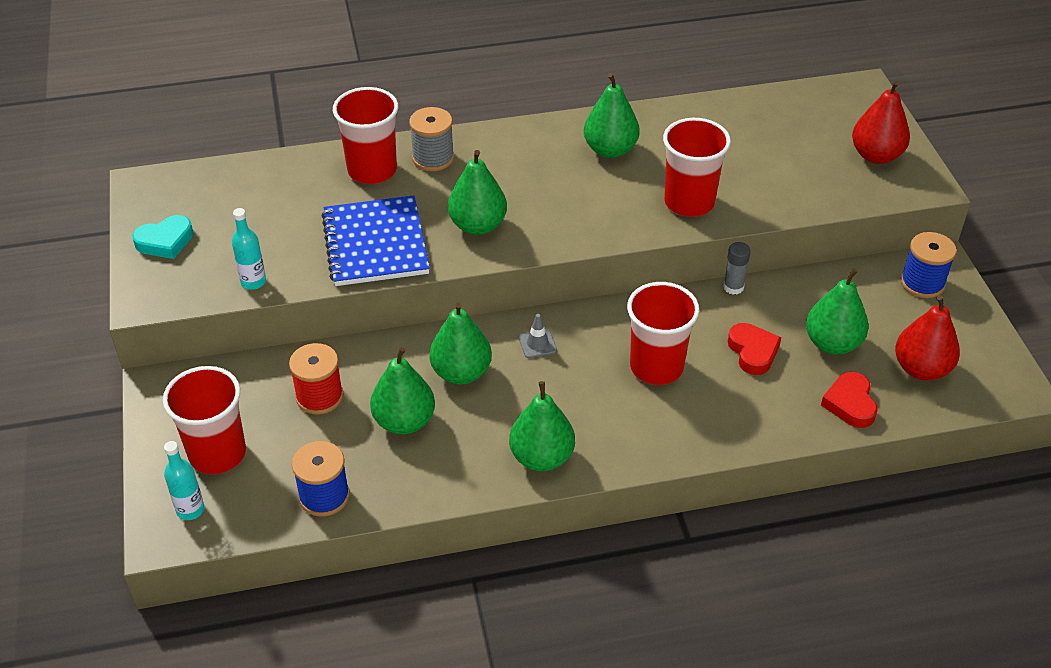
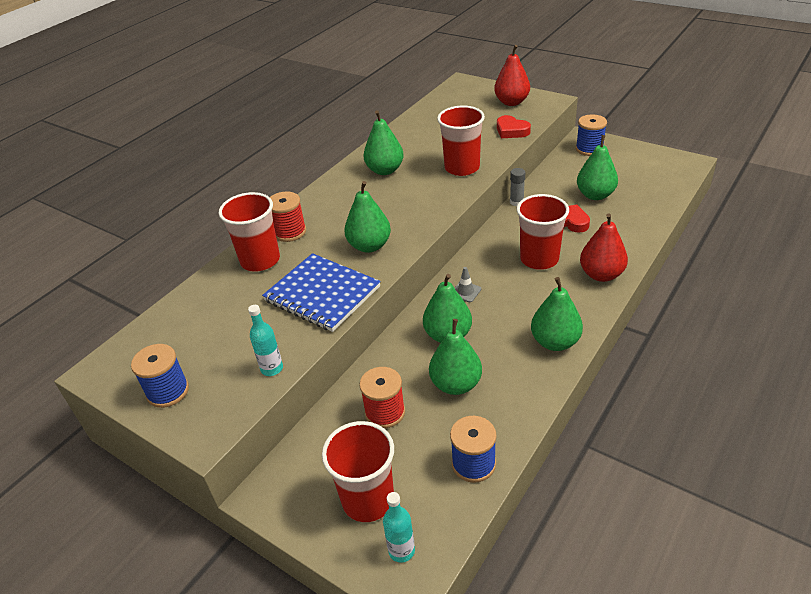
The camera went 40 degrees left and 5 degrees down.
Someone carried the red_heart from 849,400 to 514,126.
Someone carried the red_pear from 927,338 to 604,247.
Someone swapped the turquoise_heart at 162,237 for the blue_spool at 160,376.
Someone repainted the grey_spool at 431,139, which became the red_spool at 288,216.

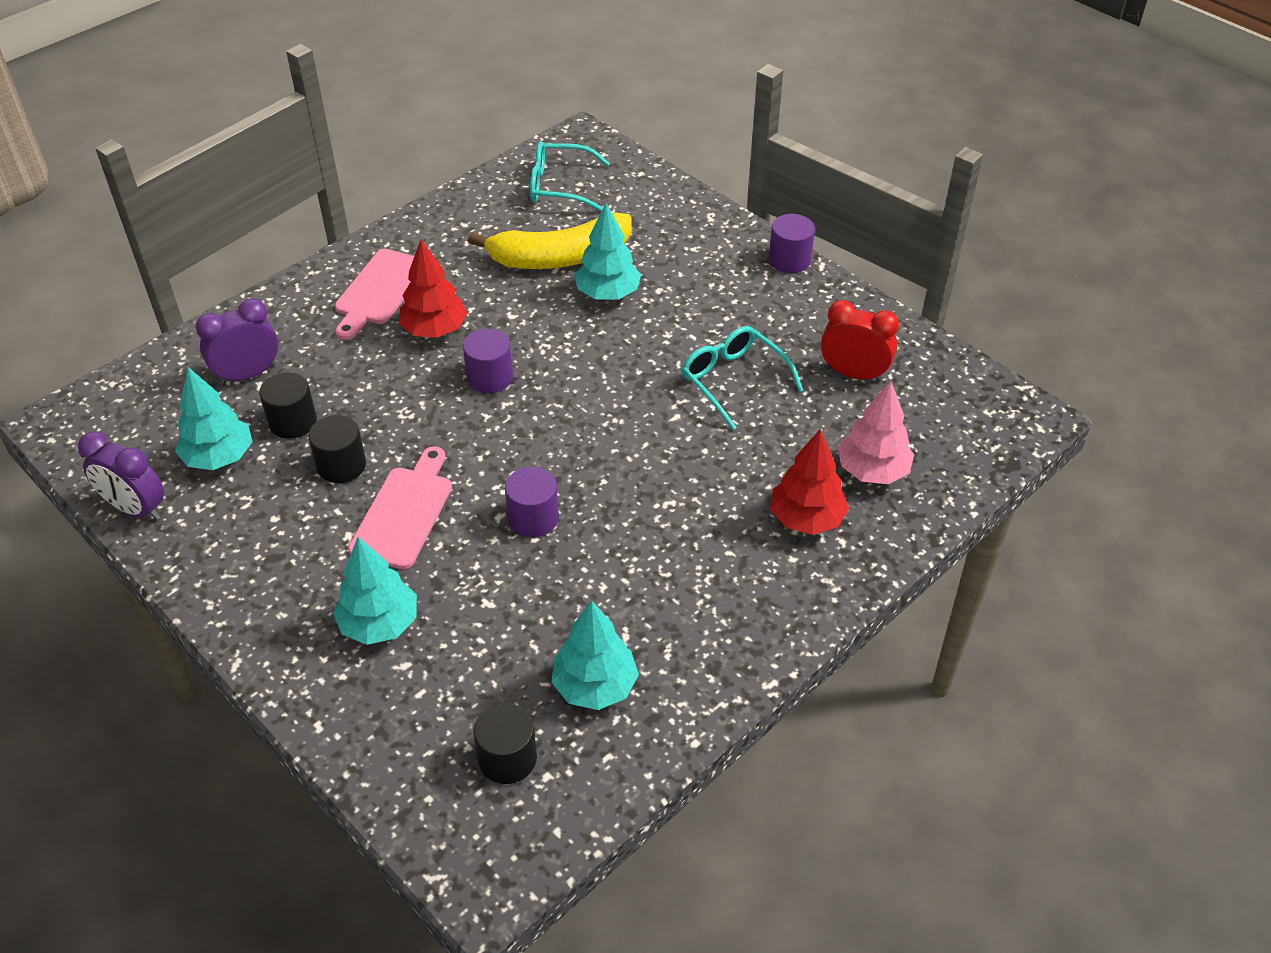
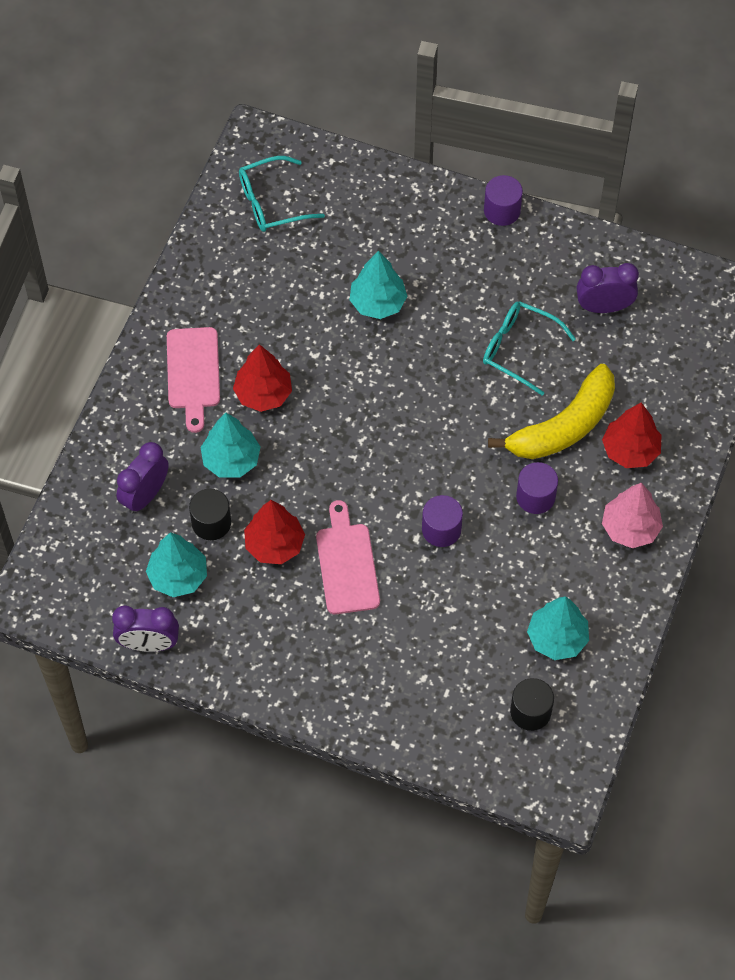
The camera went 25 degrees left and 15 degrees up.
Someone carried the turquoise_tree from 375,591 to 230,445.
Someone carried the purple_cylinder from 488,361 to 537,488.
Someone carried the yellow_banana from 550,240 to 551,411.
Someone carried the pink_tree from 876,432 to 632,515.
Someone swapped the black_cylinder at 337,449 for the red_tree at 274,532.
Someone repainted the red_clock at 860,341, which became the purple_clock at 608,288.

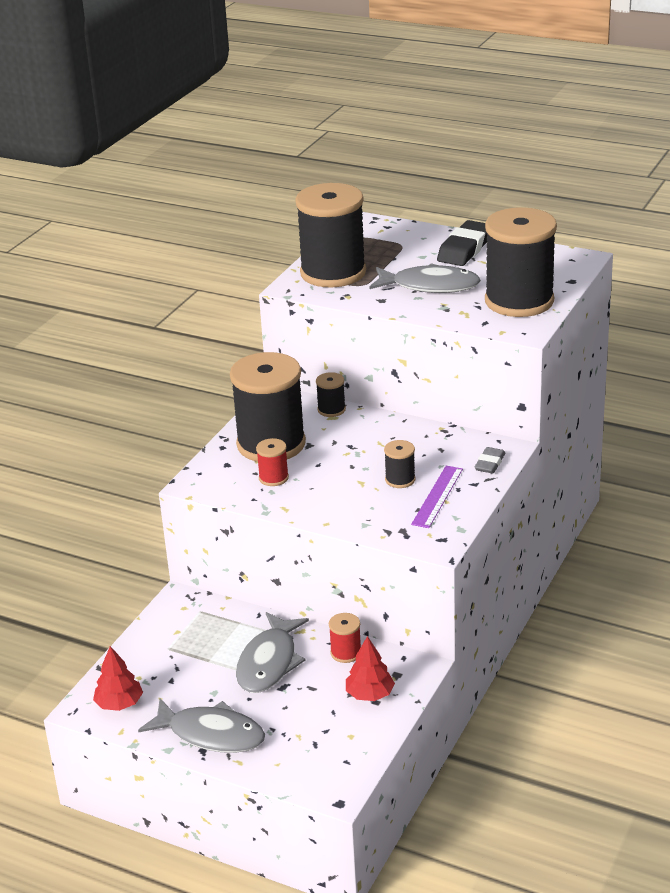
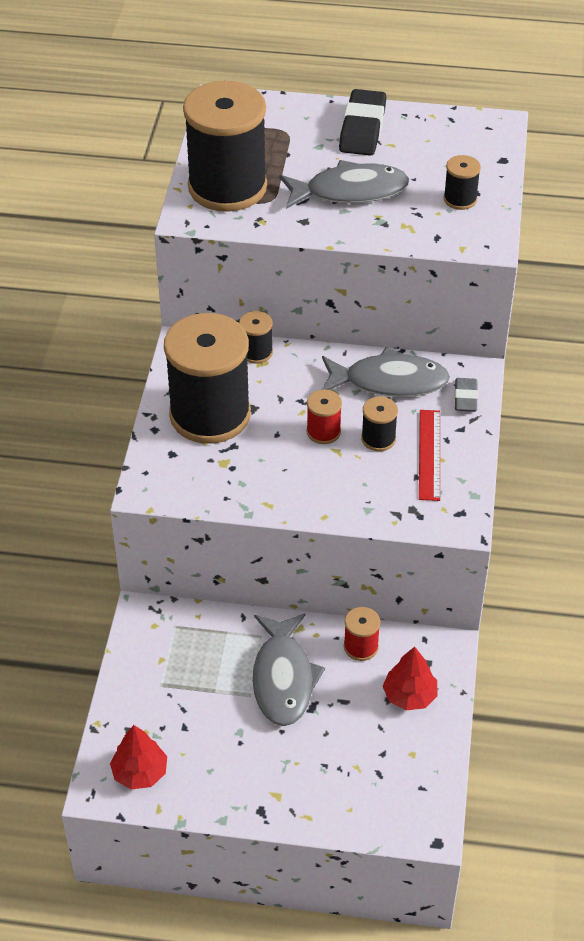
The camera went 20 degrees left and 15 degrees up.
Someone carried the grey_fish from 201,725 to 386,372.
Someone carried the red_spool from 272,462 to 324,417.
Someone repainted the purple_ruler at 437,497, which became the red_ruler at 429,455.
Someone scaled the black_spool at 521,262 by 0.42.

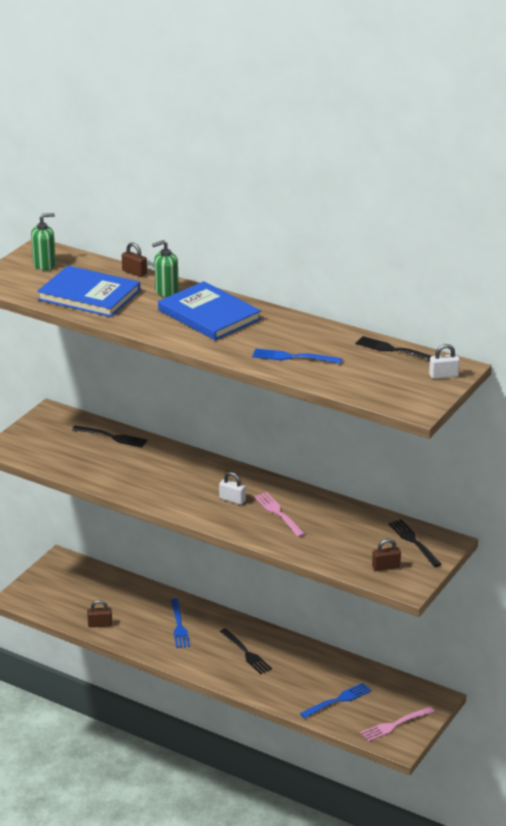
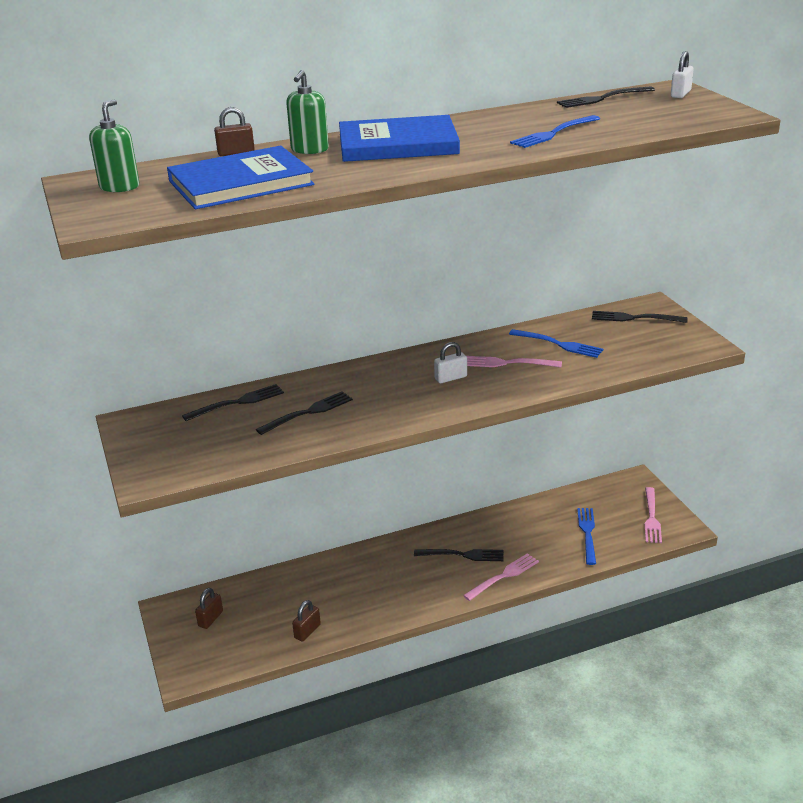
The camera went 50 degrees left and 0 degrees up.
Someone put down the black_fork at 304,413.
Someone put down the pink_fork at 501,577.
Someone carried the blue_fork from 180,623 to 556,343.
Someone carried the brown_padlock from 386,555 to 209,608.

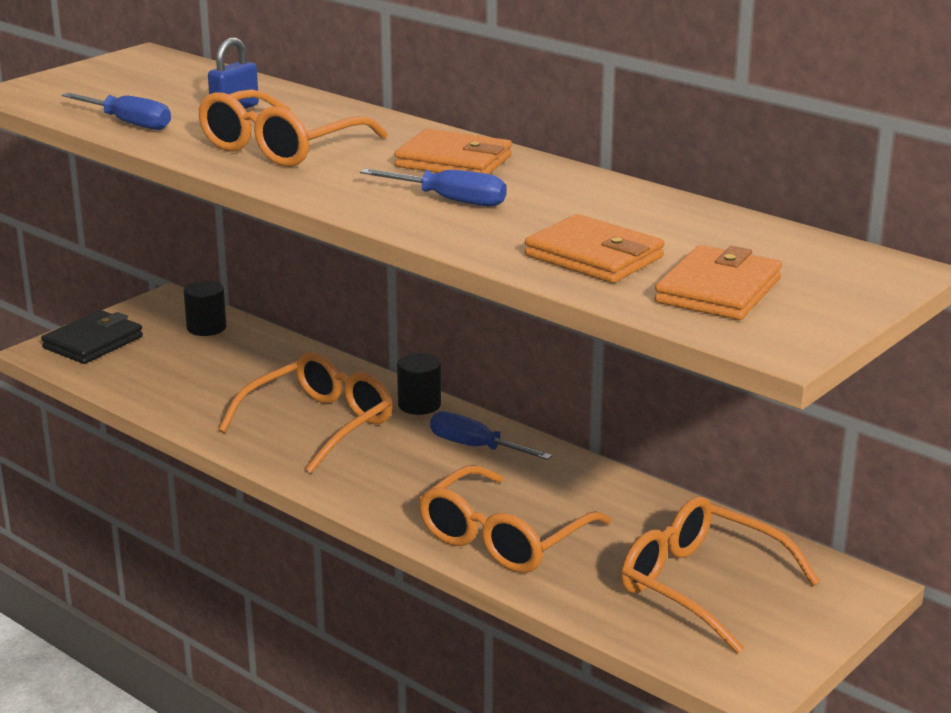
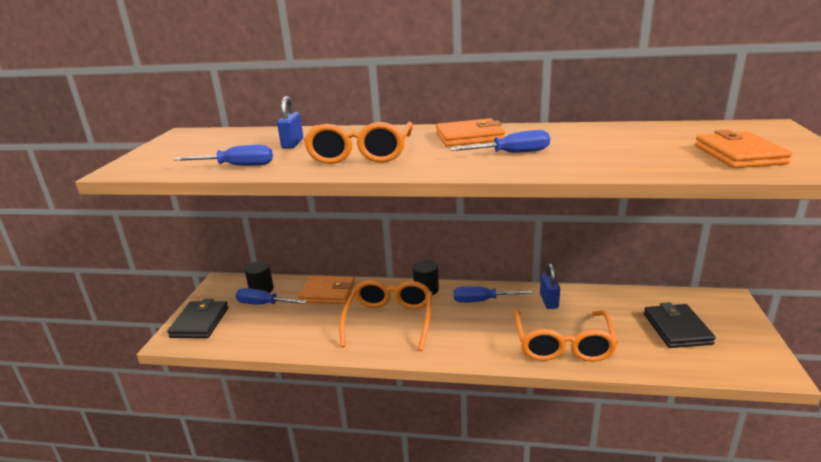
The camera went 30 degrees left and 0 degrees up.
Someone put down the blue_screwdriver at 271,296.
Someone put down the blue_padlock at 550,286.
Someone carried the orange_wallet from 594,248 to 326,290.
Someone swapped the orange_glasses at 720,575 for the black_wallet at 680,325.

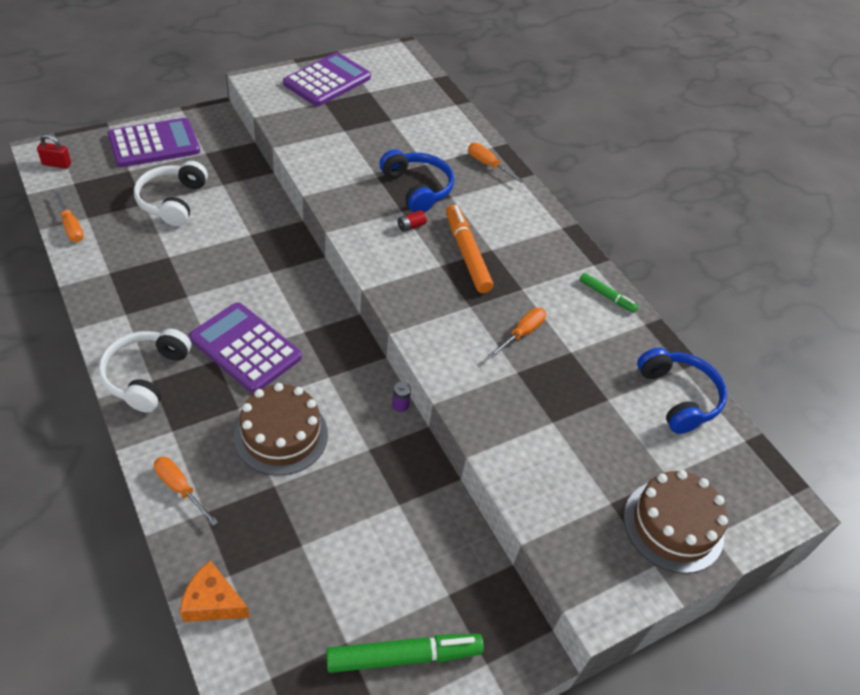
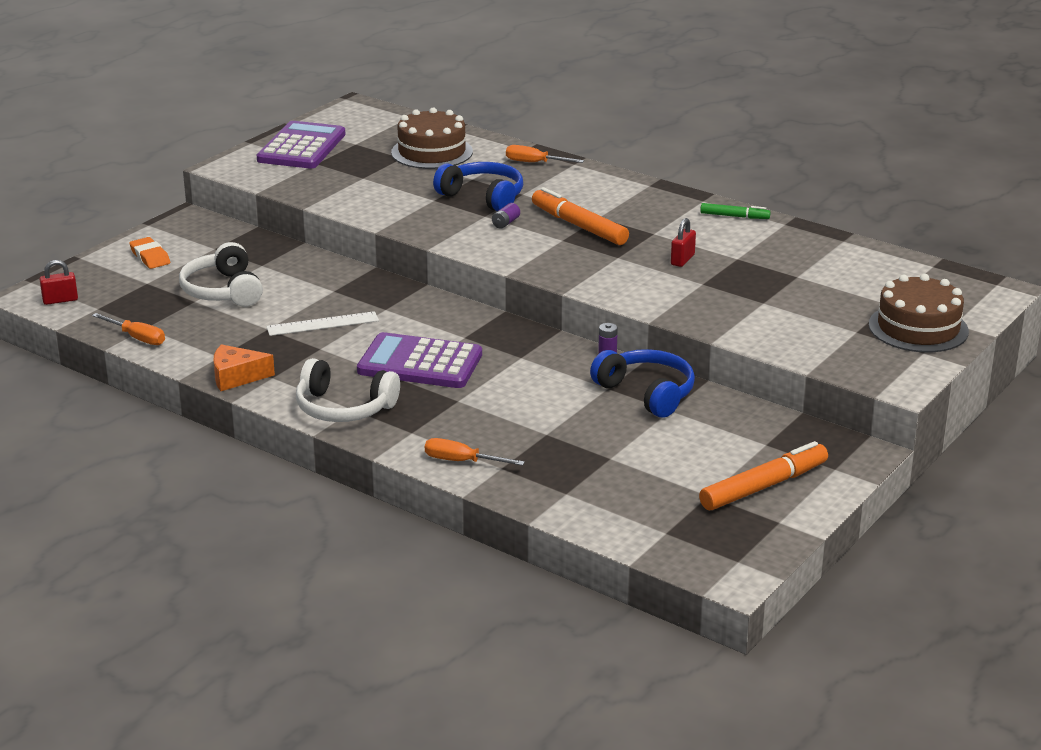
The camera went 20 degrees left and 20 degrees down.
Someone put down the white_ruler at 322,323.
Someone carried the orange_cheese from 215,591 to 244,367.
Someone carried the brown_cake from 281,429 to 432,138.
Someone carried the blue_headphones from 682,390 to 642,383.
Someone swapped the purple_calculator at 154,142 for the orange_eraser at 149,253.
Someone swapped the orange_screwdriver at 517,333 for the red_padlock at 683,242.
Someone repainted the green_marker at 405,653, which became the orange_marker at 763,475.
Someone repainted the red_battery at 412,221, which became the purple_battery at 506,216.
Someone rotated the white_headphones at 144,371 by 60 degrees counterclockwise.

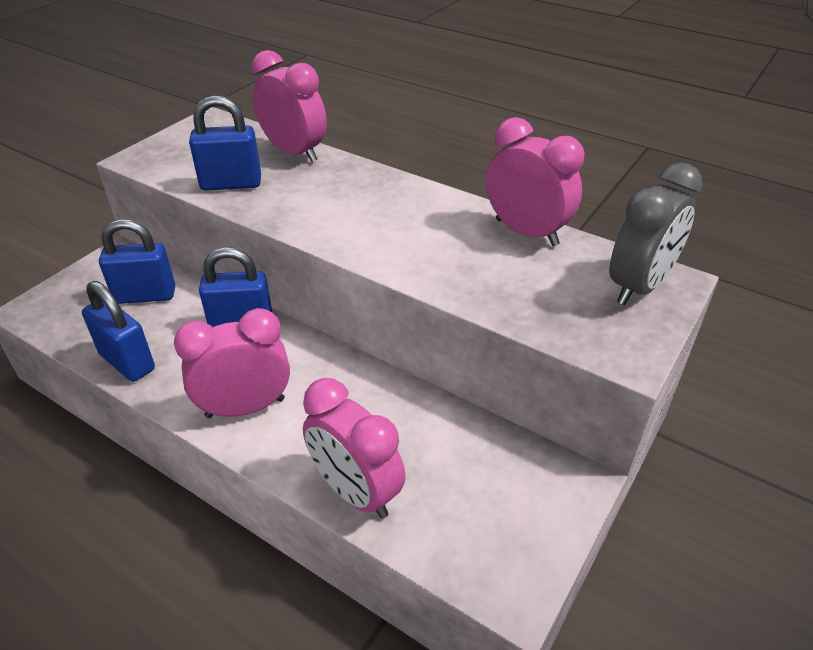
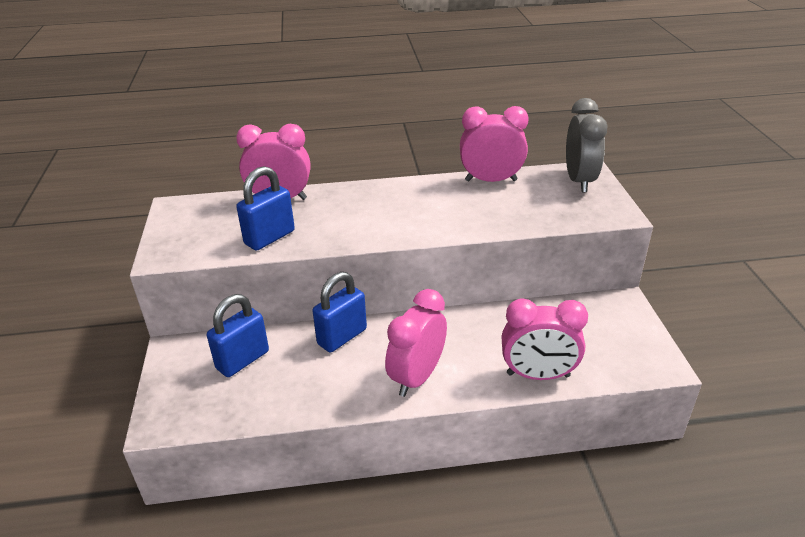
The camera went 40 degrees left and 5 degrees down.
Someone took away the blue_padlock at 118,331.

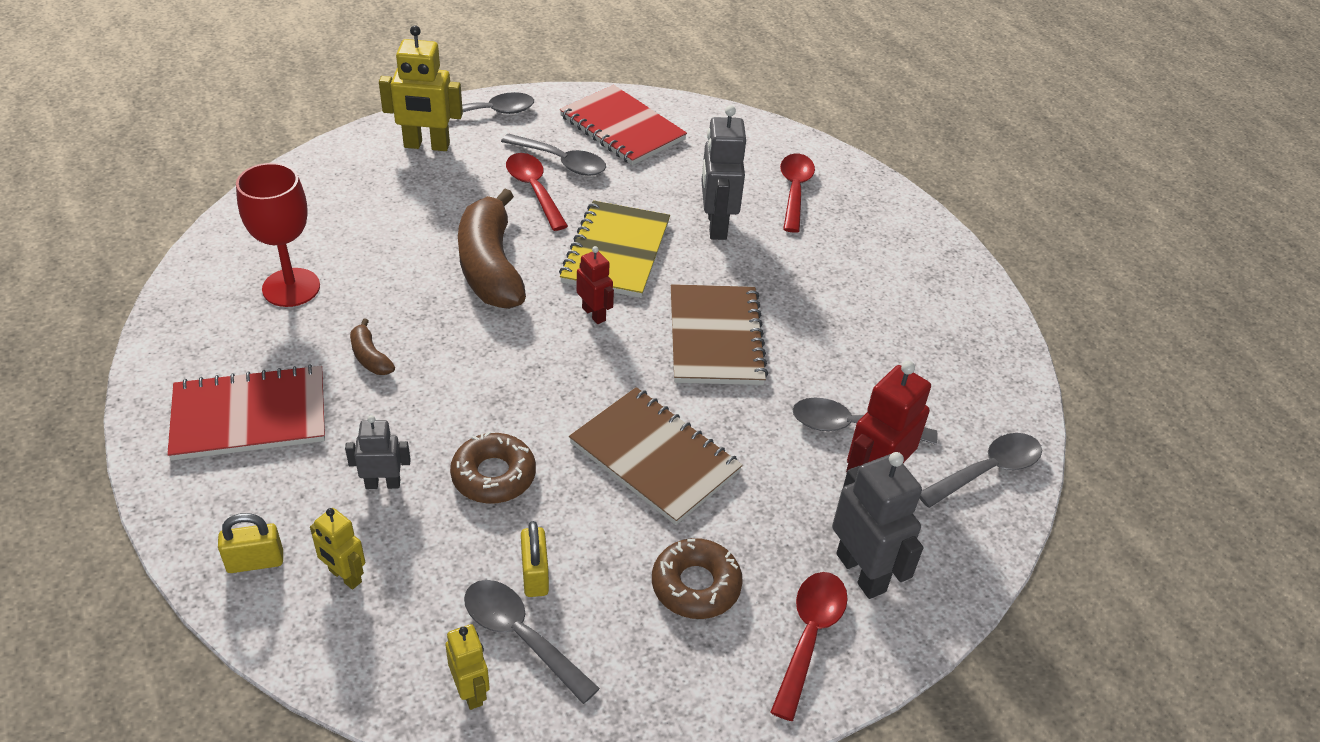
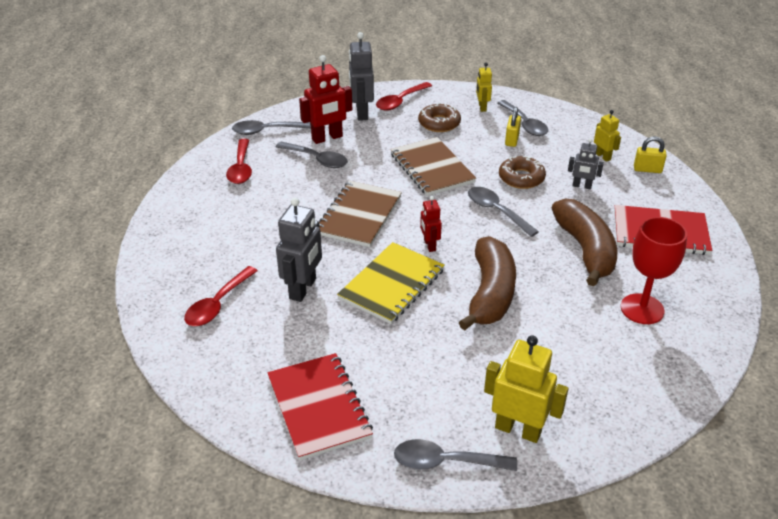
The camera went 155 degrees left and 5 degrees down.
Someone carried the yellow_robot from 468,667 to 484,87.
Someone carried the grey_spoon from 553,154 to 503,212.
Someone carried the red_spoon from 537,192 to 239,161.
Someone scaled the brown_banana at 372,347 by 2.31.

